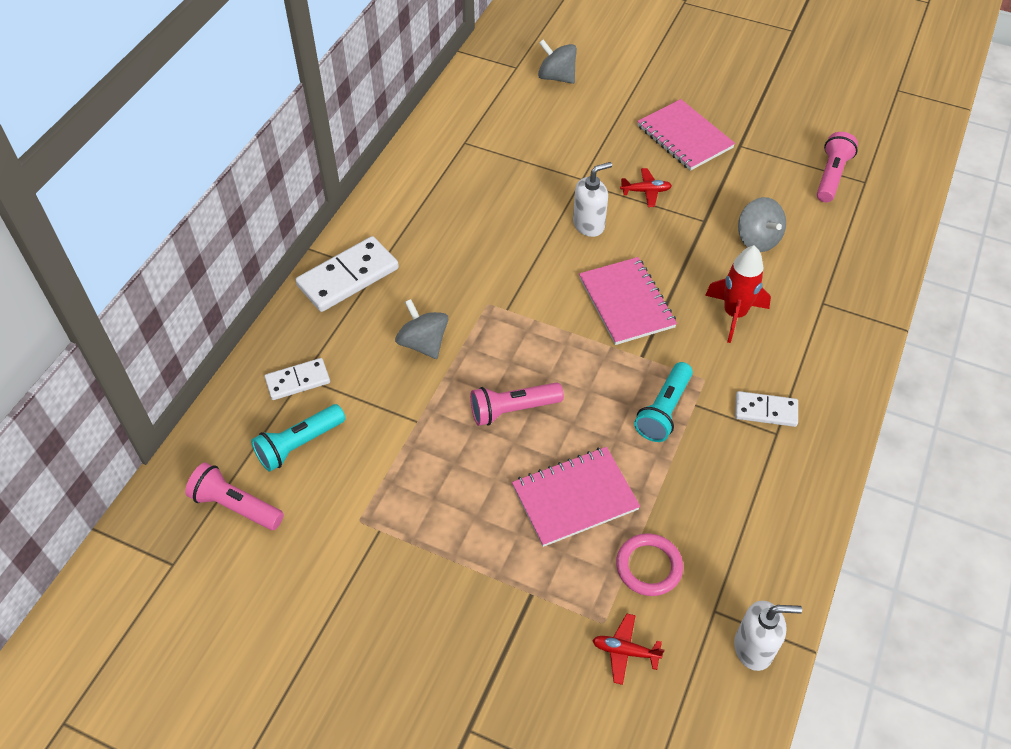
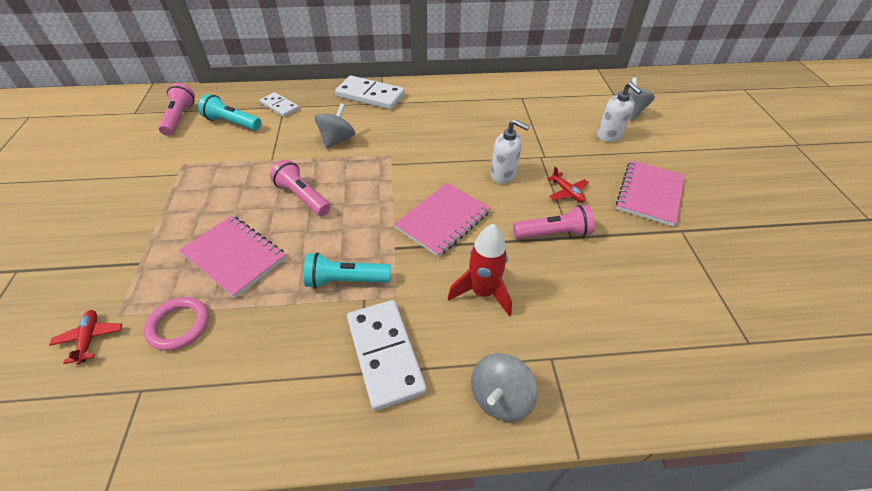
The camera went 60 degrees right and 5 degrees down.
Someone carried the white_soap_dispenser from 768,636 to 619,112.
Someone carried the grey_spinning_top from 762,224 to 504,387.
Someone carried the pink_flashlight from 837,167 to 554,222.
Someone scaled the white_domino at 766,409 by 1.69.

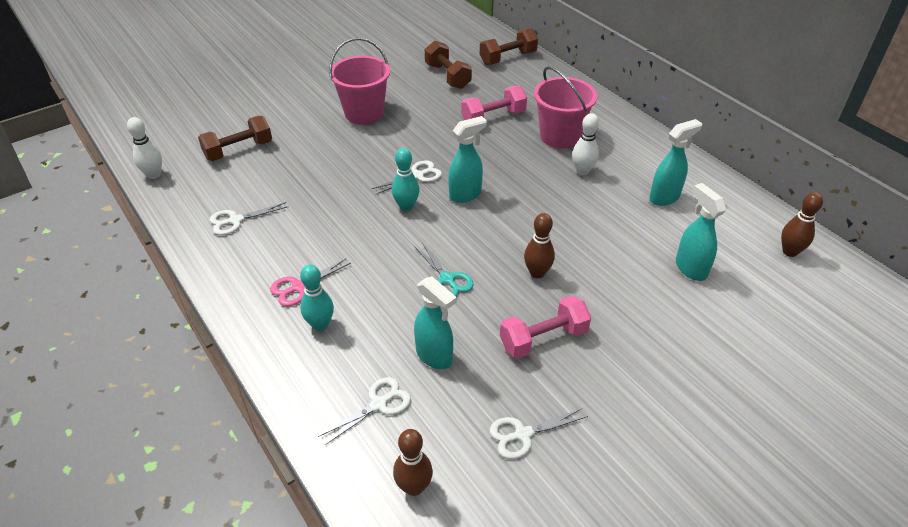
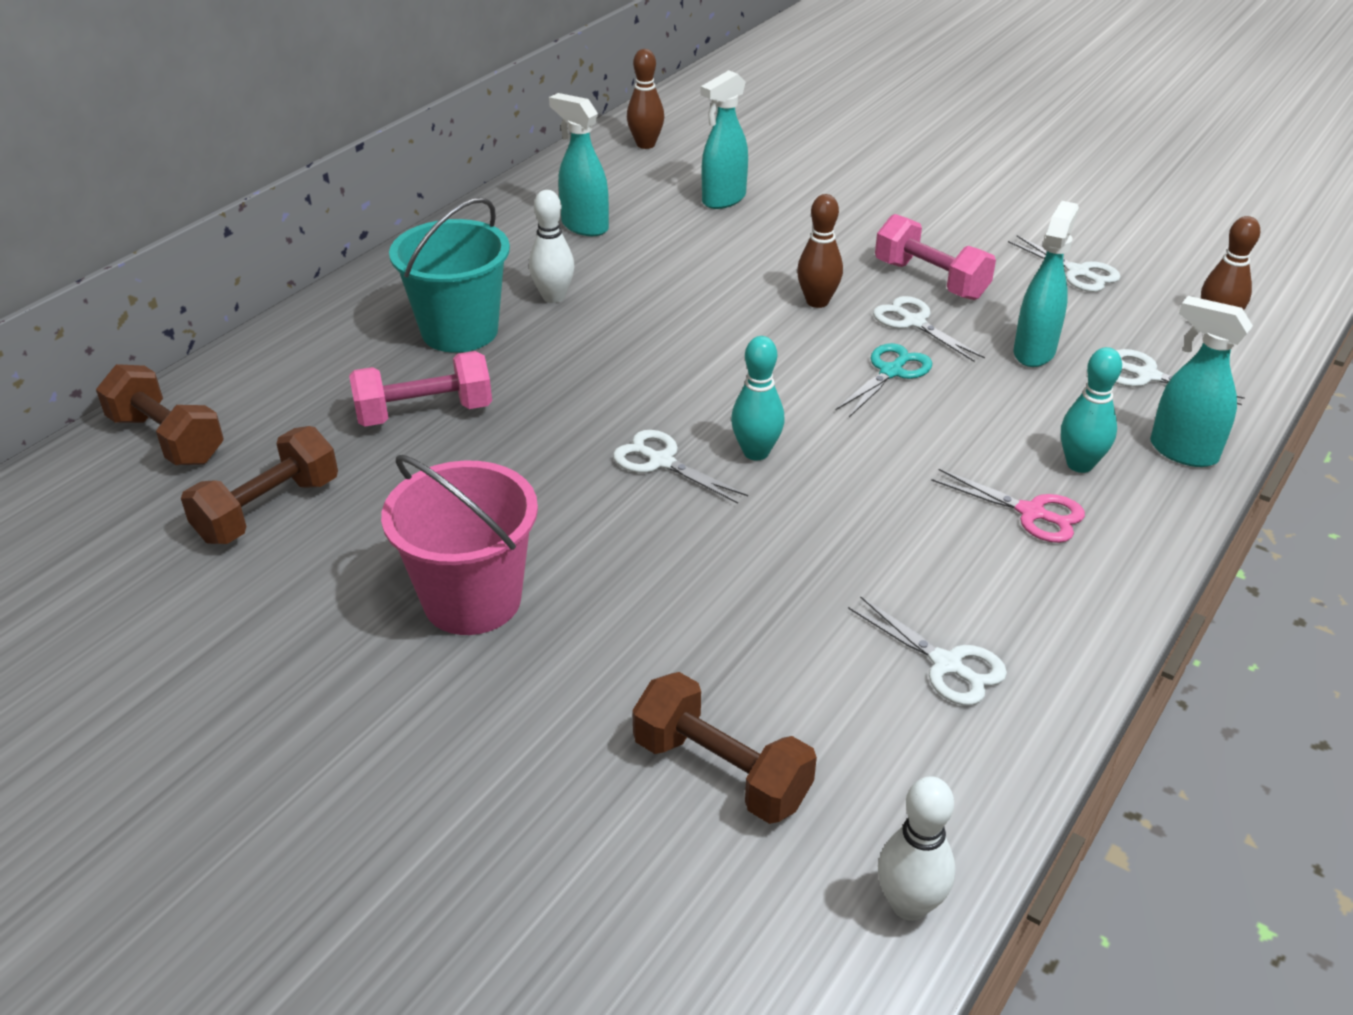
The camera went 110 degrees left and 5 degrees down.
Someone put down the white_scissors at 929,329.
Someone carried the turquoise_spray_bottle from 467,159 to 1201,381.
Someone repainted the pink_bucket at 565,107, which became the turquoise_bucket at 449,275.
Someone rotated the pink_dumbbell at 494,103 by 60 degrees counterclockwise.

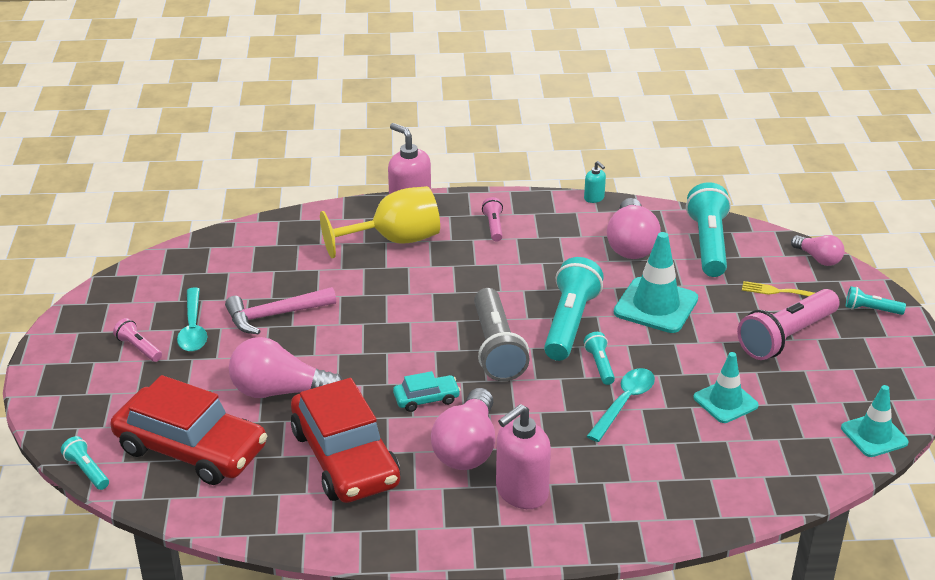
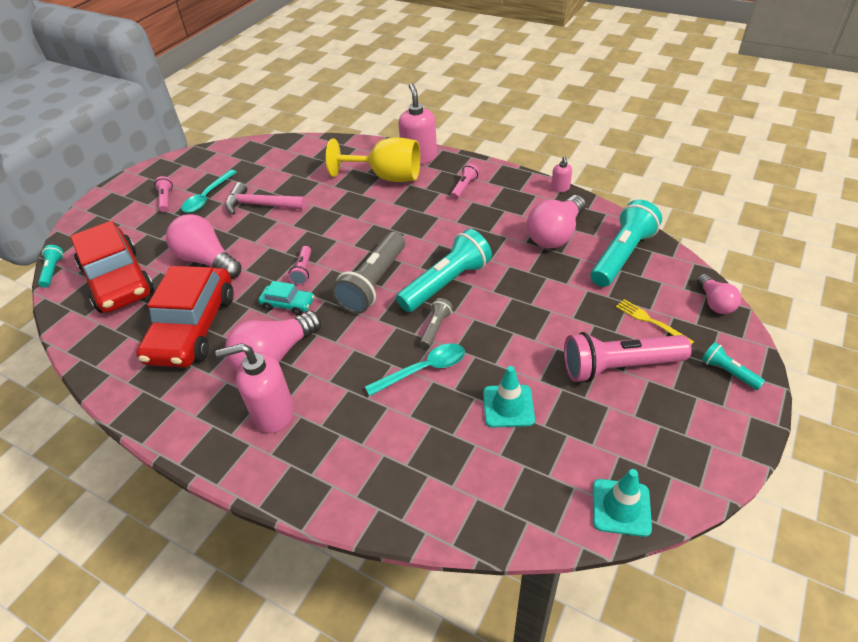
The camera went 35 degrees right and 10 degrees up.
Someone took away the turquoise_traffic_cone at 656,282.
Someone put down the pink_flashlight at 299,265.
Someone repainted the turquoise_soap_dispenser at 595,182, which became the pink_soap_dispenser at 561,174.
Someone repainted the turquoise_flashlight at 599,358, which became the grey_flashlight at 436,323.

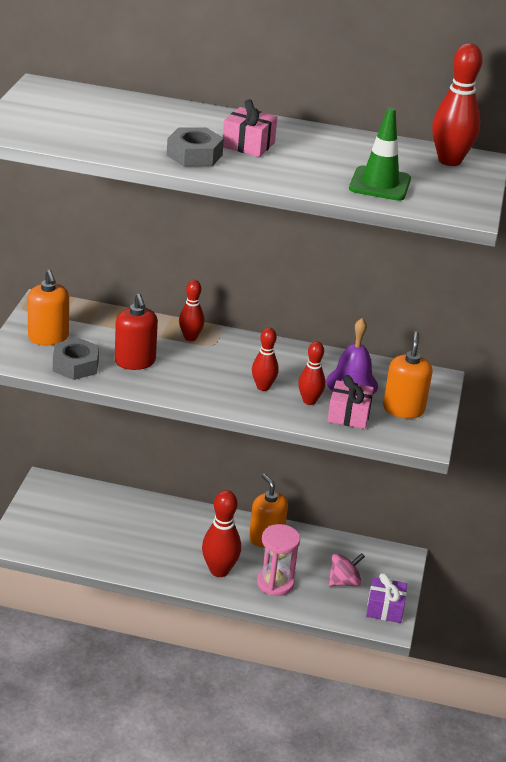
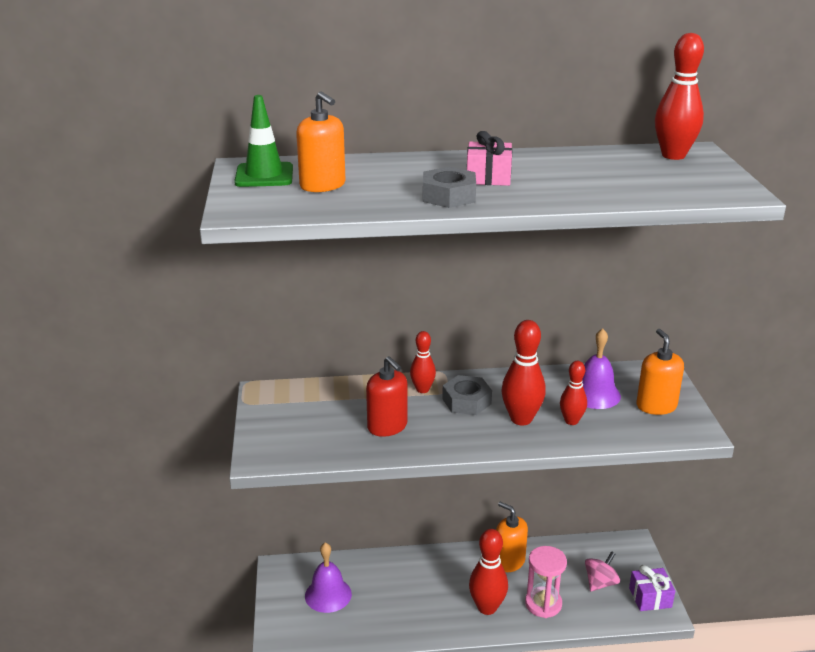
The camera went 15 degrees left and 5 degrees down.
Someone took away the pink_gift at 350,402.
Someone put down the purple_bell at 328,577.
Someone carried the orange_soap_dispenser from 48,307 to 320,141.
Someone carried the grey_nut from 76,359 to 467,395.
Someone carried the green_traffic_cone from 380,154 to 263,141.
Someone scaled the red_bowling_pin at 265,359 by 1.61.

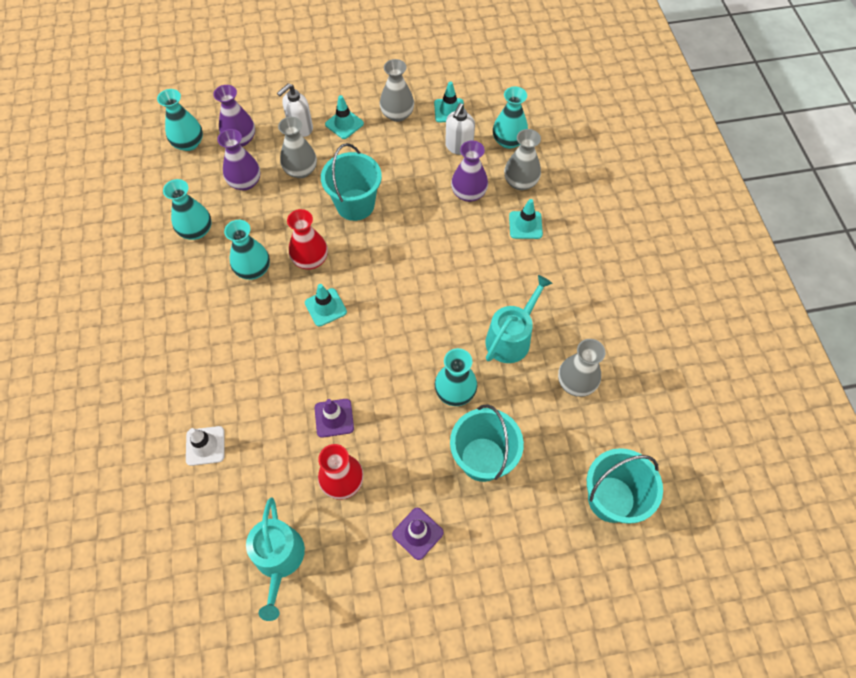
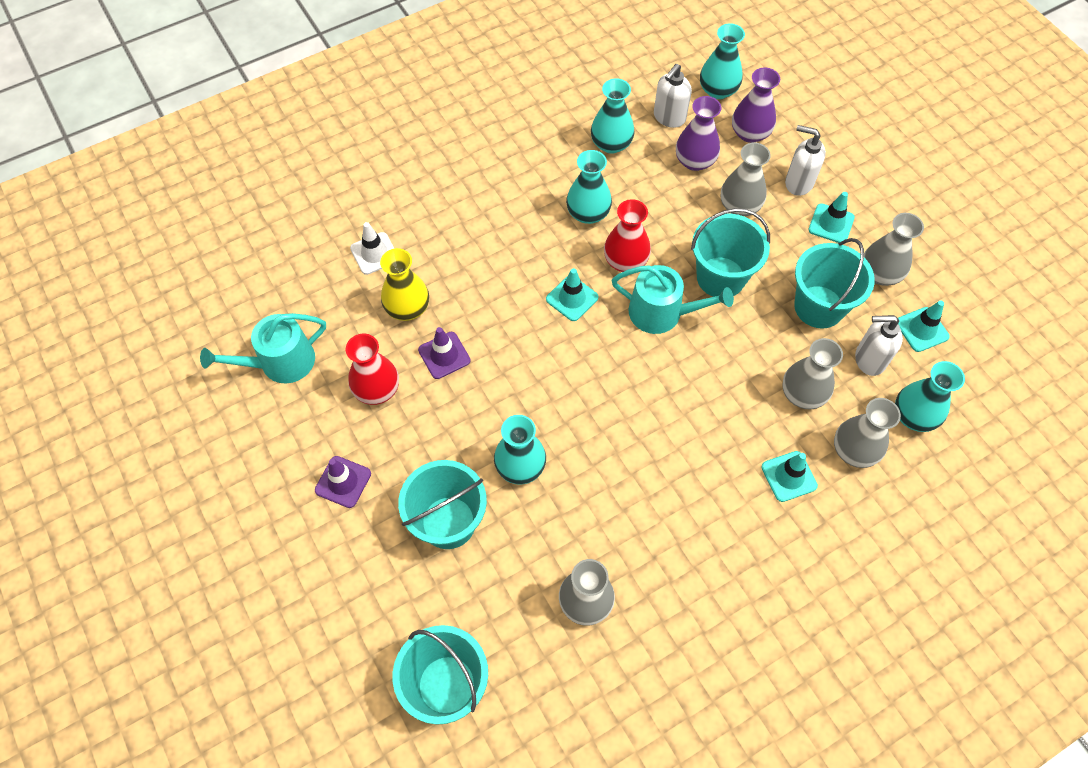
The camera went 70 degrees right and 0 degrees up.
Someone put down the yellow_vase at 404,284.
Someone put down the white_soap_dispenser at 673,96.
Someone put down the turquoise_bucket at 834,283.
Someone carried the turquoise_watering_can from 518,319 to 673,299.
Someone repainted the purple_vase at 469,171, which became the grey_vase at 812,374.

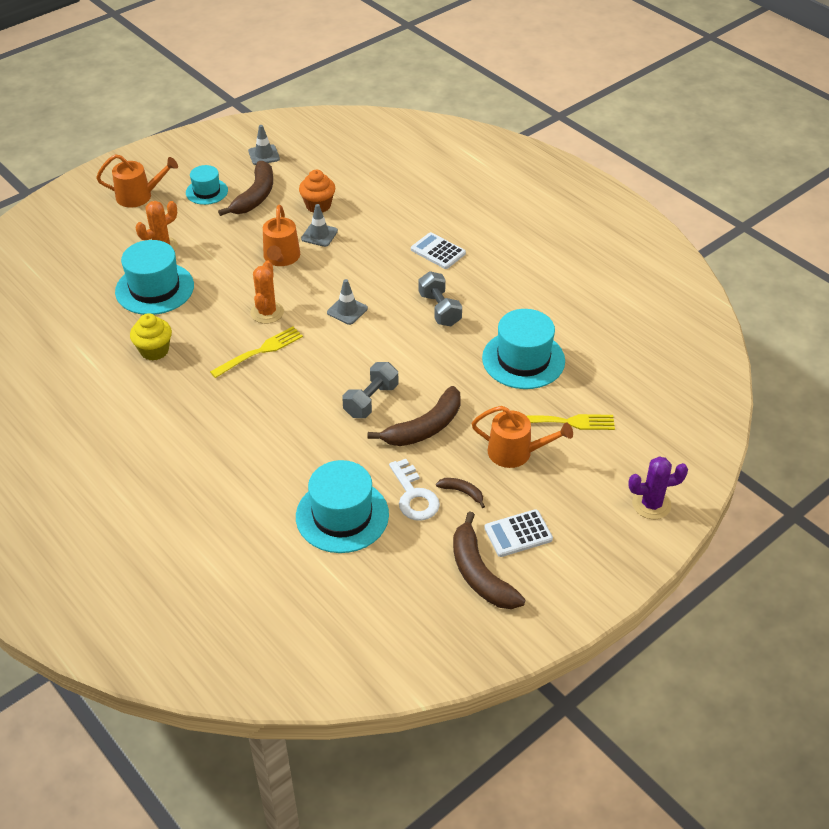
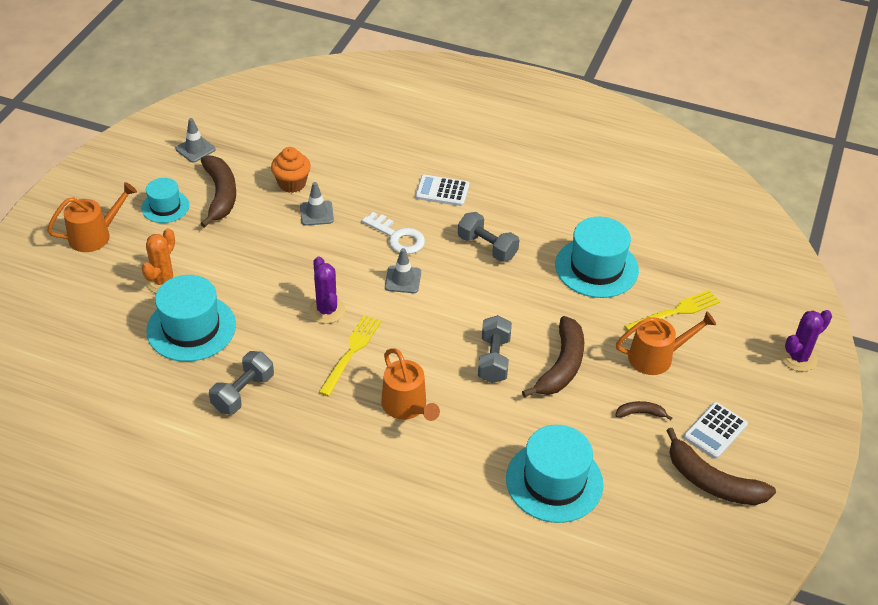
The camera went 30 degrees left and 0 degrees up.
Someone carried the orange_watering_can from 281,235 to 410,384.
Someone carried the white_key from 414,490 to 393,233.
Someone swapped the yellow_cupcake at 151,337 for the grey_dumbbell at 241,383.
Someone repainted the orange_cactus at 267,292, which became the purple_cactus at 327,290.

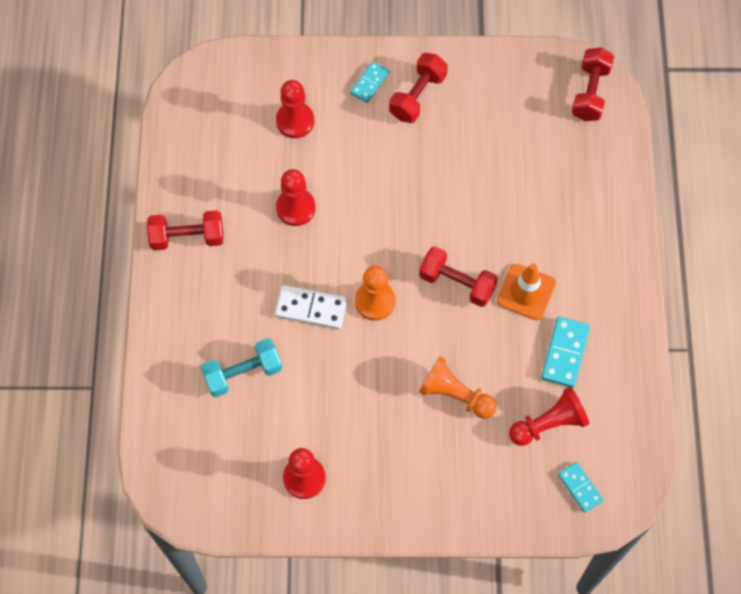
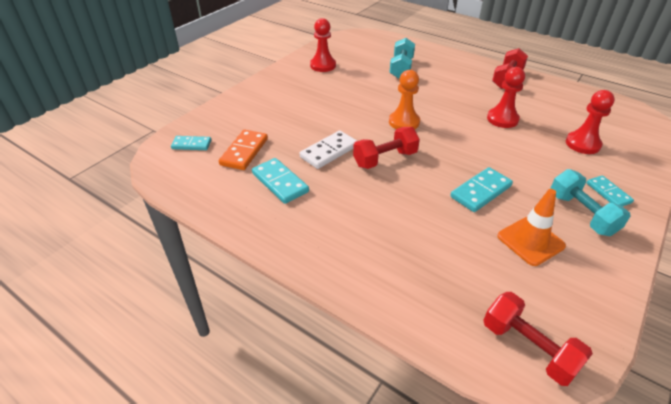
The camera went 125 degrees right and 25 degrees down.
Someone took away the orange_pawn at 458,387.
Someone put down the turquoise_domino at 481,189.
Someone carried the white_domino from 311,307 to 328,150.
Someone carried the orange_traffic_cone from 526,291 to 531,227.
Someone swapped the red_pawn at 549,416 for the orange_domino at 243,150.
Someone repainted the red_dumbbell at 418,88, which became the turquoise_dumbbell at 590,202.

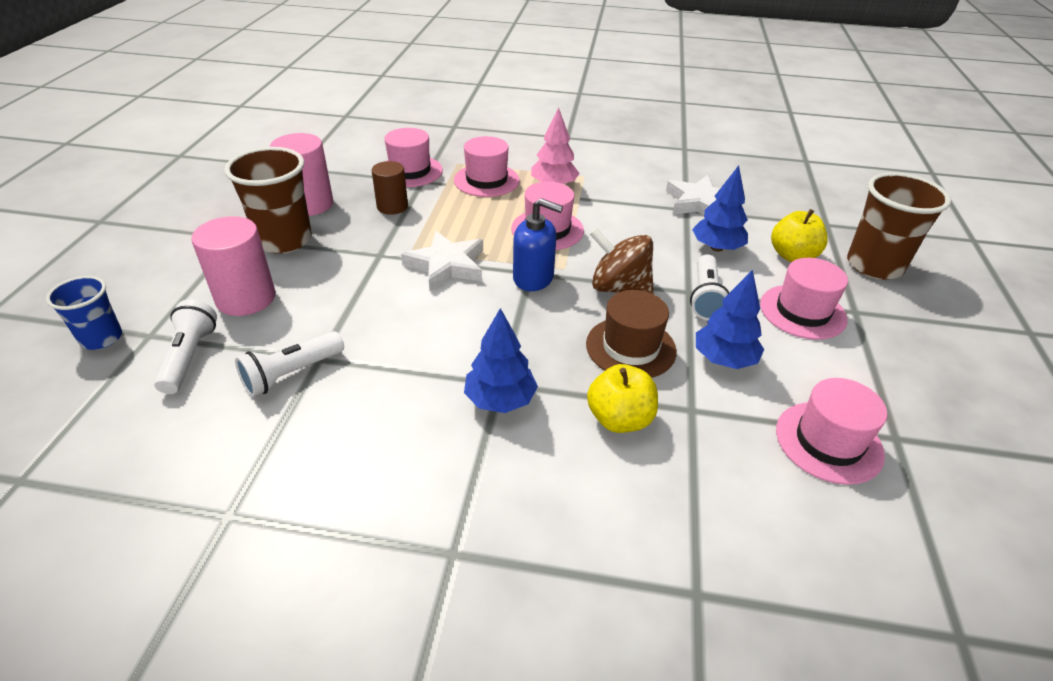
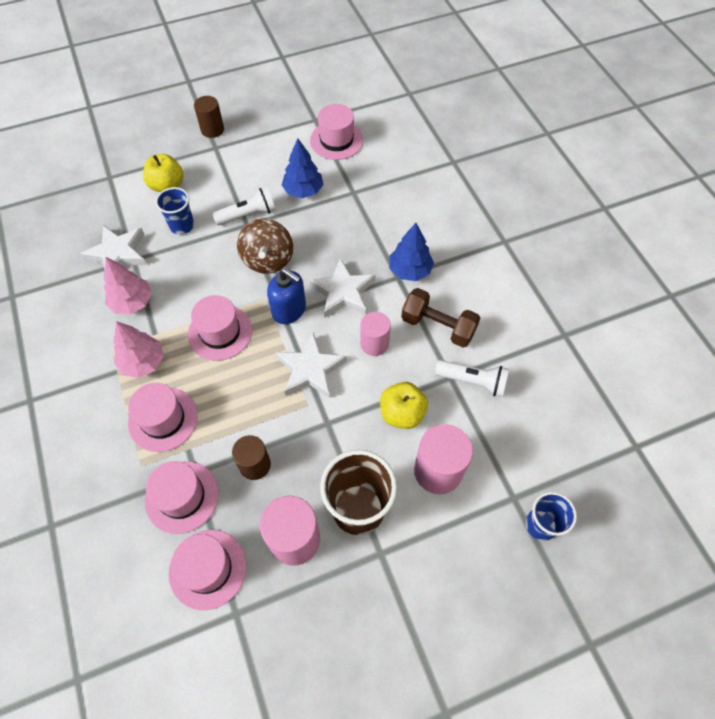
The camera went 120 degrees left and 20 degrees up.
Someone took away the white_flashlight at 185,346.
Someone took away the brown_hat at 631,334.
Someone took away the brown_cup at 899,226.
Someone put down the pink_tree at 128,286.
Someone put down the brown_cylinder at 209,117.
Someone put down the white_star at 342,288.
Someone put down the pink_cylinder at 375,334.
Someone put down the brown_dumbbell at 440,318.
Someone carried the yellow_apple from 622,398 to 404,405.
Someone carried the pink_hat from 804,299 to 208,570.
Someone swapped the blue_tree at 720,208 for the blue_cup at 174,211.
Someone rotated the blue_soap_dispenser at 538,244 by 135 degrees clockwise.

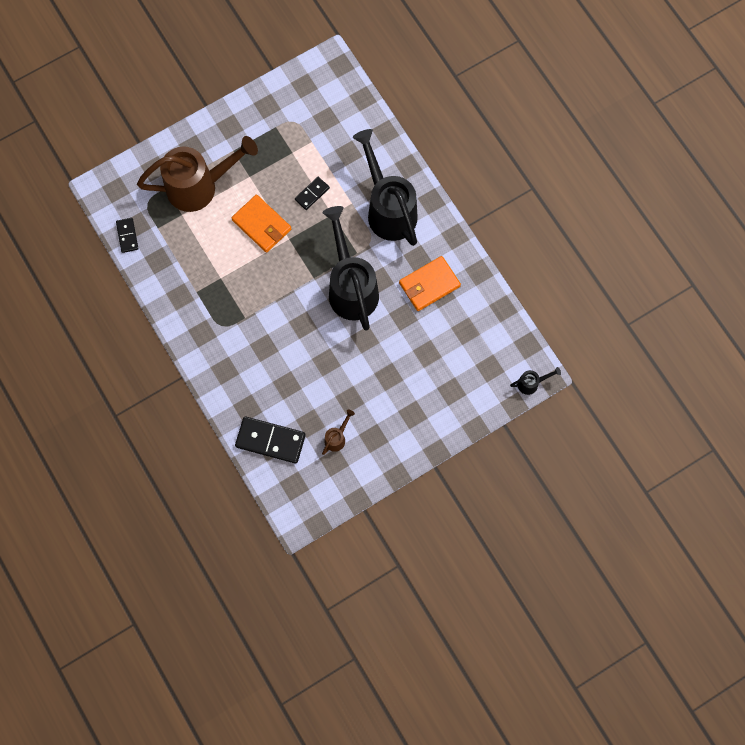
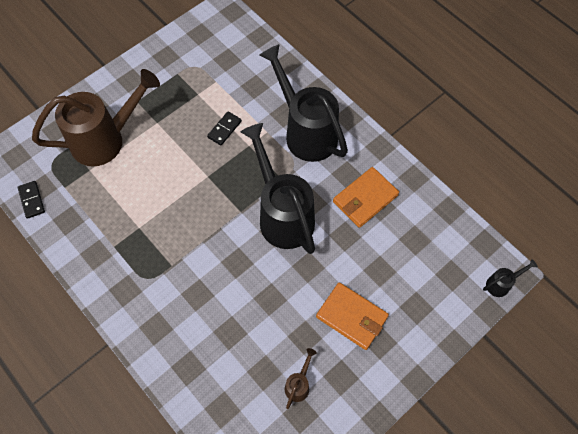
The camera went 10 degrees left and 10 degrees down.
Someone took away the black_domino at 270,440.
Someone carried the orange_wallet from 261,223 to 352,316.

